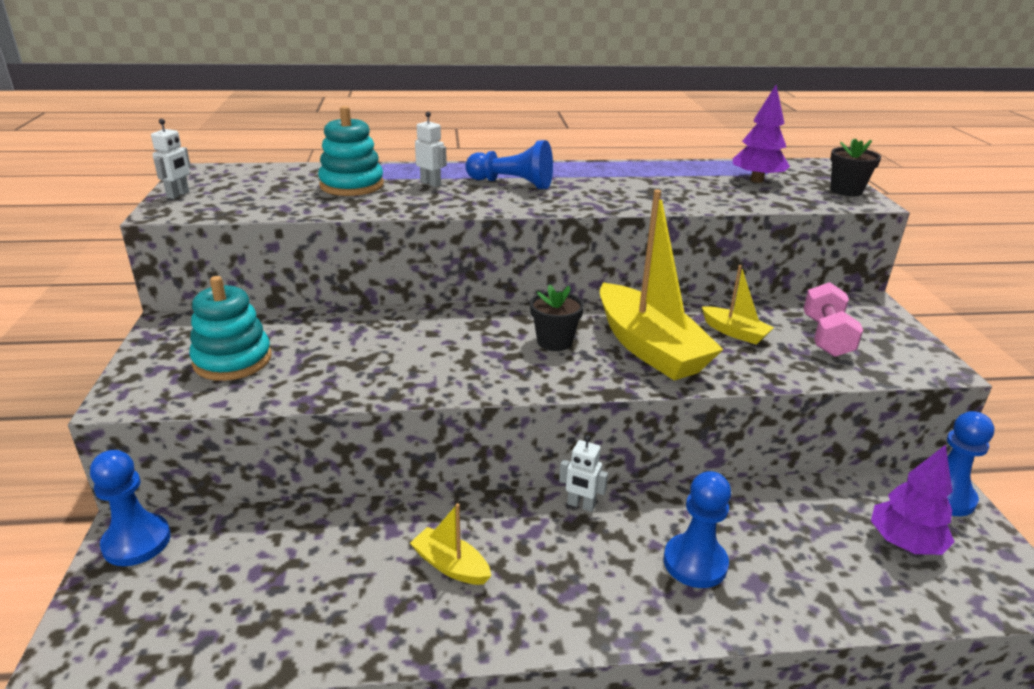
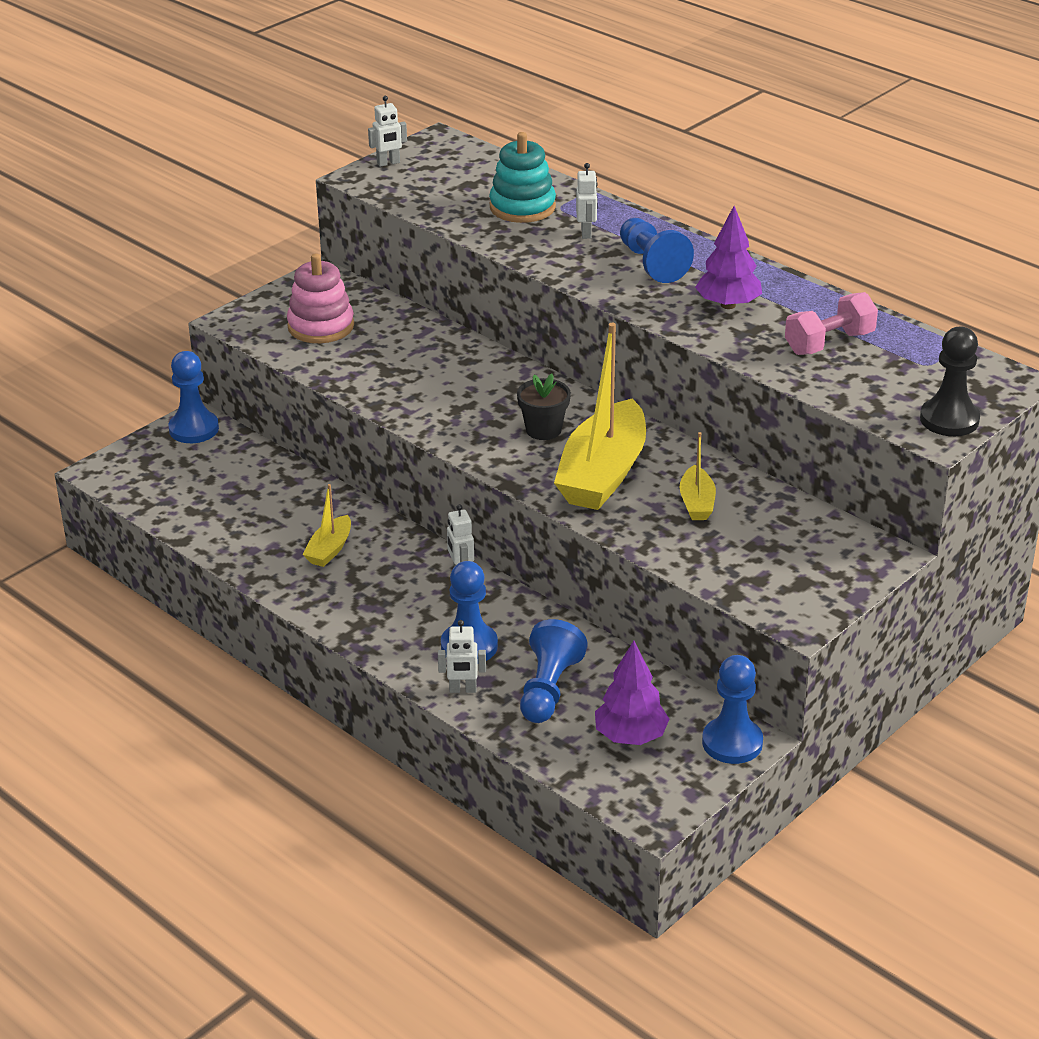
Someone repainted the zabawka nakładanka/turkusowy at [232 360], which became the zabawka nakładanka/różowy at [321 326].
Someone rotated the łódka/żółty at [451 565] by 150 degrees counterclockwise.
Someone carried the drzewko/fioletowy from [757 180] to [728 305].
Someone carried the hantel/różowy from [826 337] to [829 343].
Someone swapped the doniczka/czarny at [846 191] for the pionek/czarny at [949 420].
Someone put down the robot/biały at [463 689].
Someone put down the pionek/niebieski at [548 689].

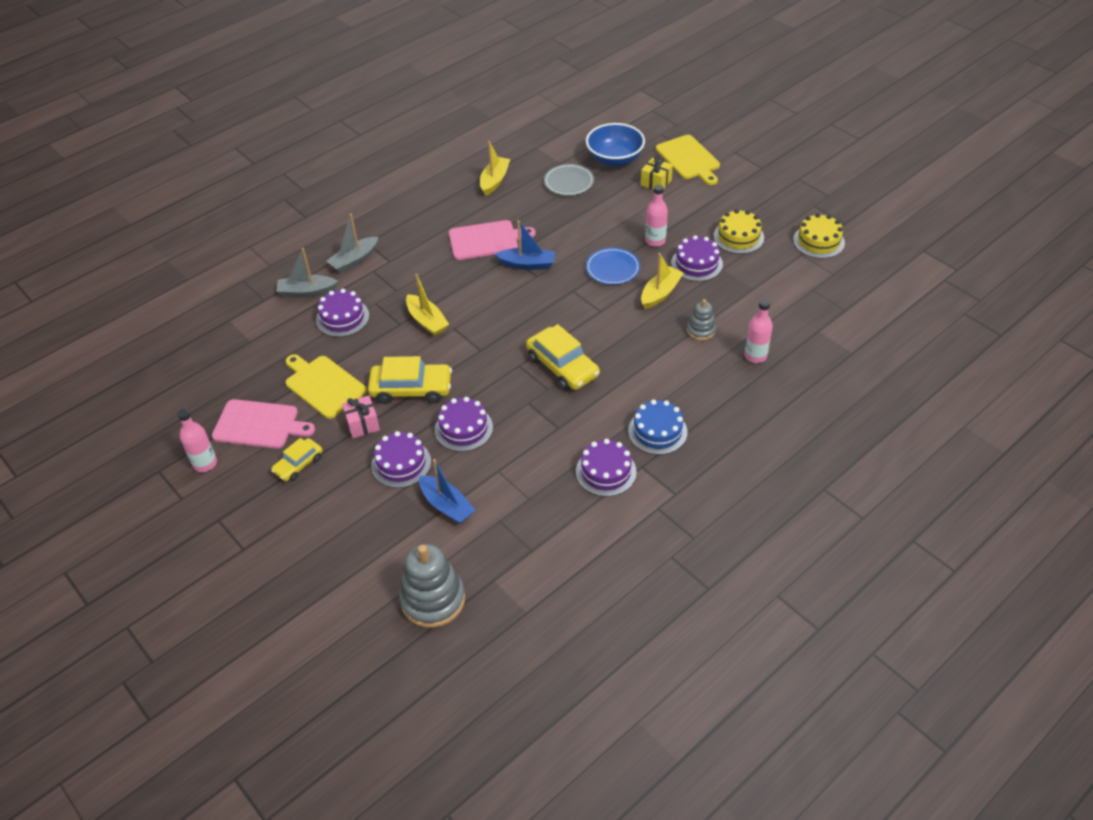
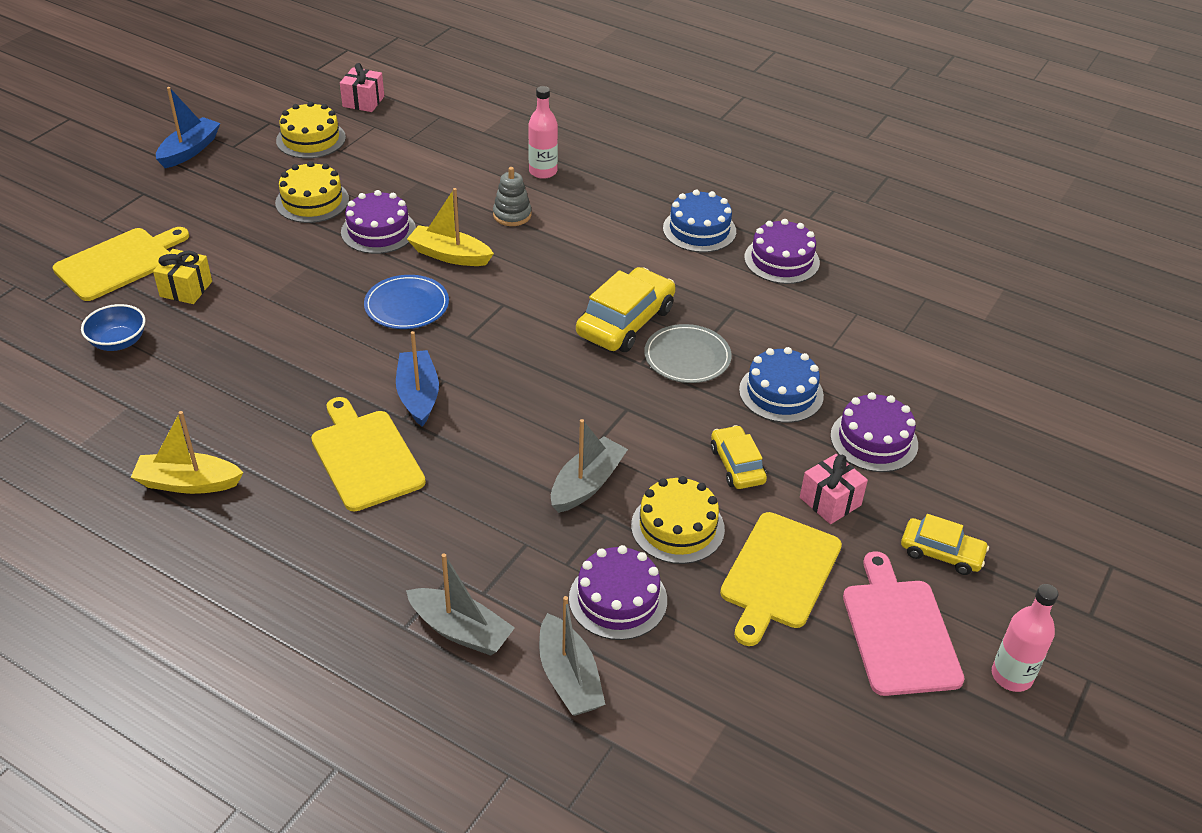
Someone scaled the samochód/żółty at [411 389] by 0.60.
Someone took away the zabawka nakładanka/szary at [433 599].
Someone repainted the łódka/żółty at [427 321], which became the łódka/szary at [587 484].
Someone carried the łódka/niebieski from [446 505] to [189 150].
Someone repainted the tort/fioletowy at [463 428], which became the tort/niebieski at [781 393].
Someone repainted the deska do krojenia/różowy at [486 240], which became the deska do krojenia/żółty at [365 457].
Someone carried the talerz/szary from [569 182] to [687 357].
Someone scaled the miska/niebieski at [614 159] by 0.59.
Someone took away the butelka/różowy at [655 241].
Someone put down the prezent/różowy at [363 101].
Someone put down the tort/żółty at [677 527].

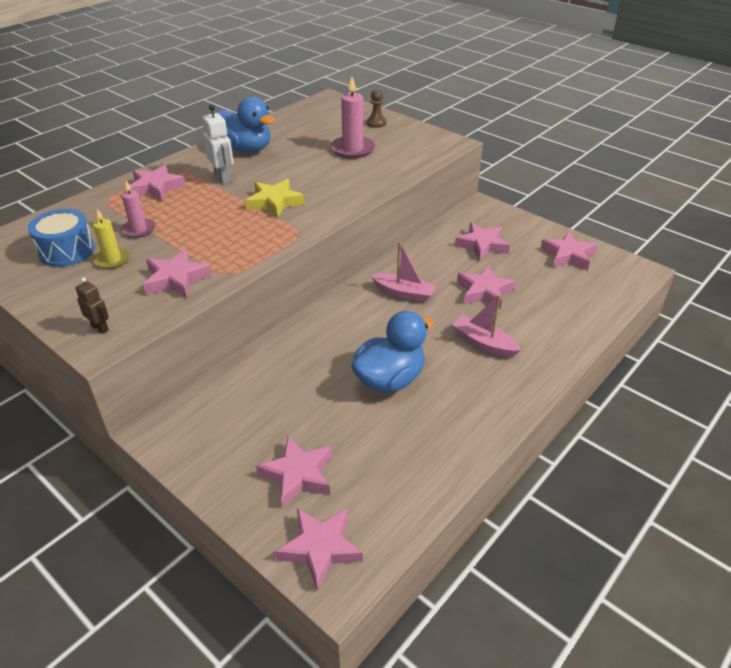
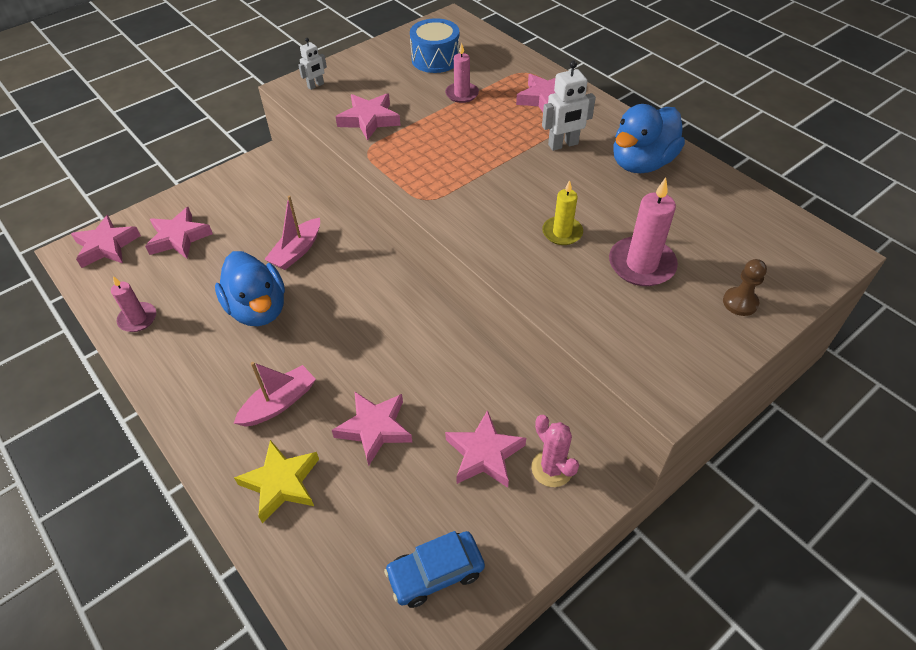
Someone repainted the robot/brązowy at [100 328], which became the robot/biały at [316 86].
Someone carried the świeca/żółty from [112 260] to [562 232].
Someone carried the gwiazda/żółty from [274 202] to [281 483].
Someone carried the łódka/różowy from [404 293] to [297 251].
Someone swapped the gwiazda/różowy at [568 255] for the samochód/niebieski at [435 573].
Someone put down the świeca/różowy at [138 319].
Someone put down the kaktus/różowy at [552 468].

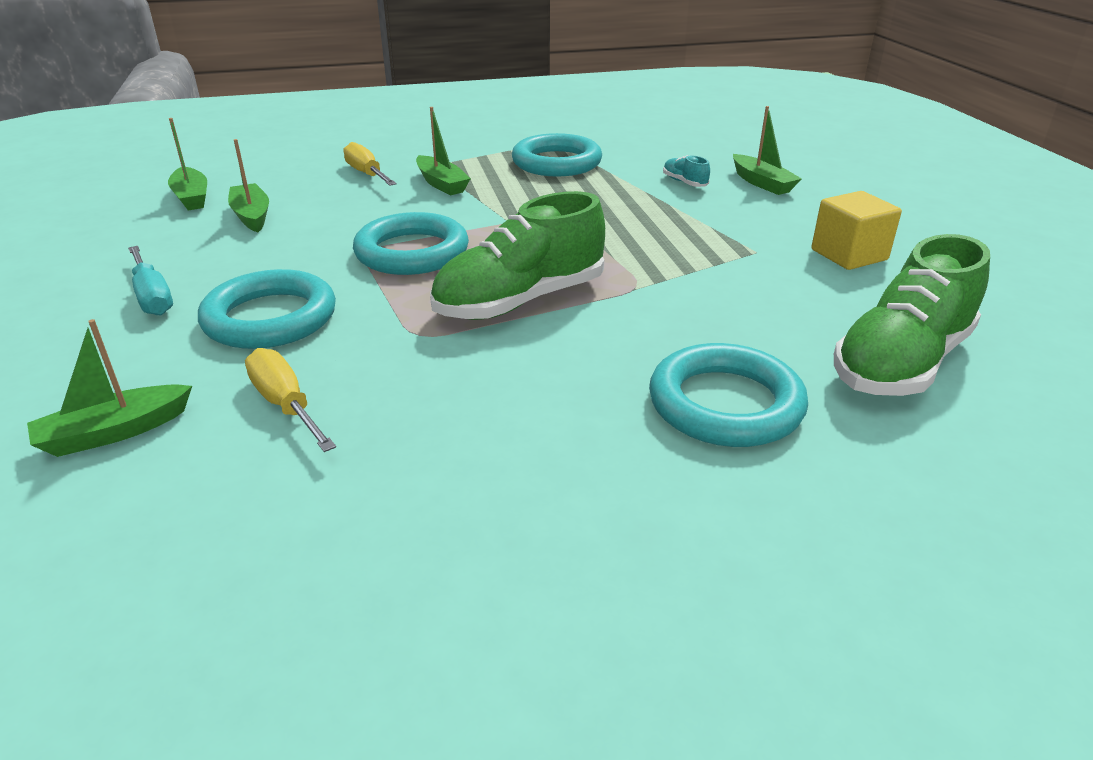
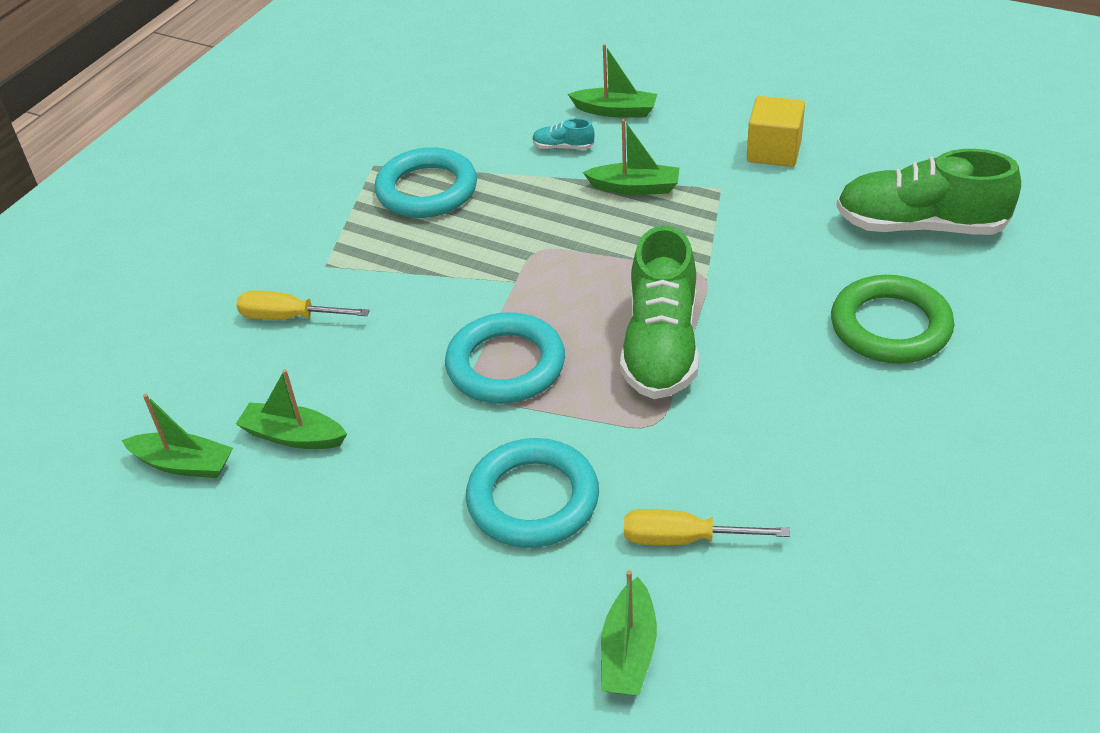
Someone took away the śrubokręt/turkusowy at [152 296].
Someone carried the łódka/zielony from [441 184] to [635 187].
Someone repainted the pierścień/turkusowy at [725 404], which became the pierścień/zielony at [890 326].
Someone rotated the but/zielony at [901 363] by 105 degrees clockwise.

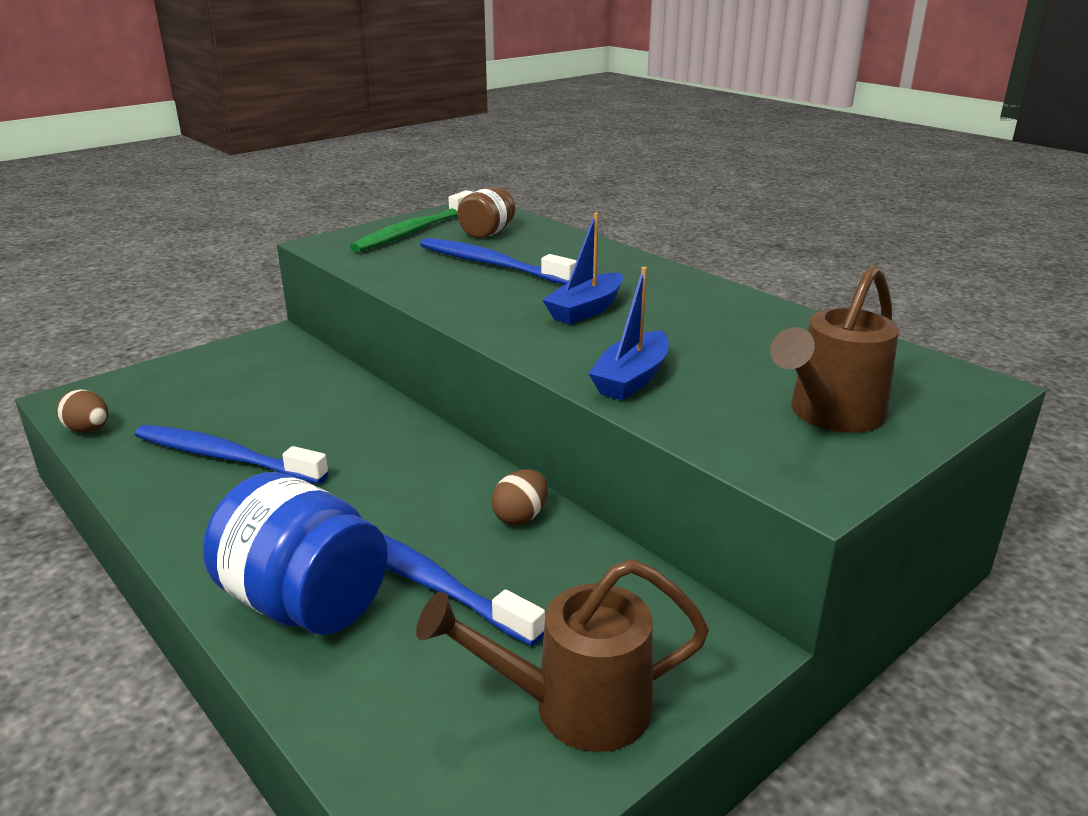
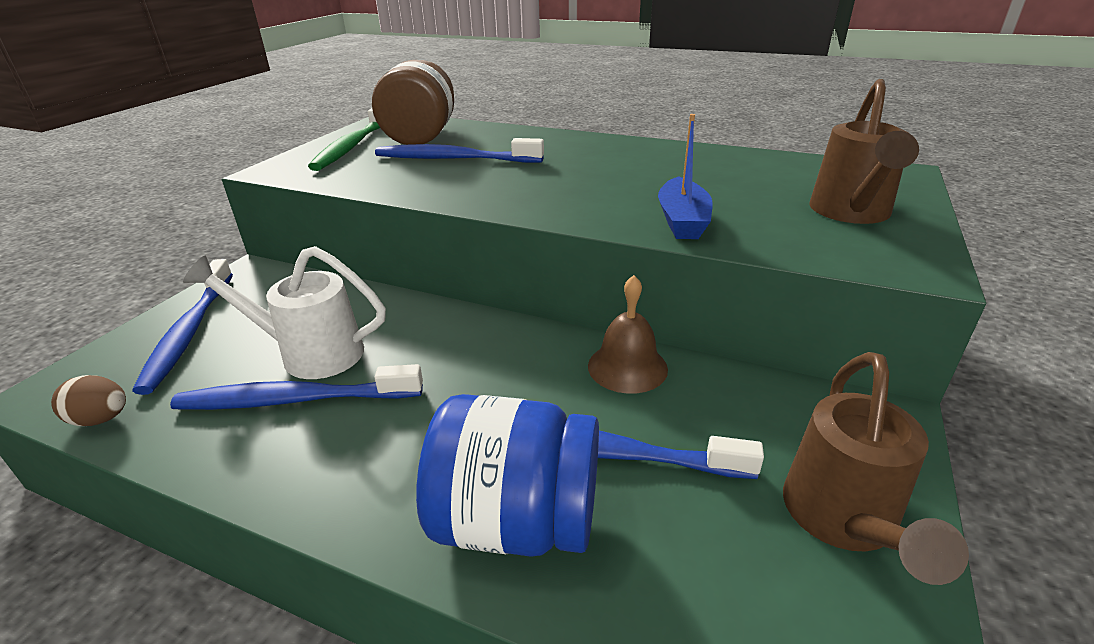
Someone rotated the konewka/brązowy at [575 707] by 45 degrees counterclockwise.
Someone scaled the słoik/brązowy at [487 233] by 1.75.
Someone swapped the jajko/brązowy at [520 517] for the dzwonek/brązowy at [627 367].
Someone took away the łódka/niebieski at [585 310].
Someone put down the szczoteczka do zębów/niebieski at [190 332].
Someone put down the konewka/biały at [311 353].

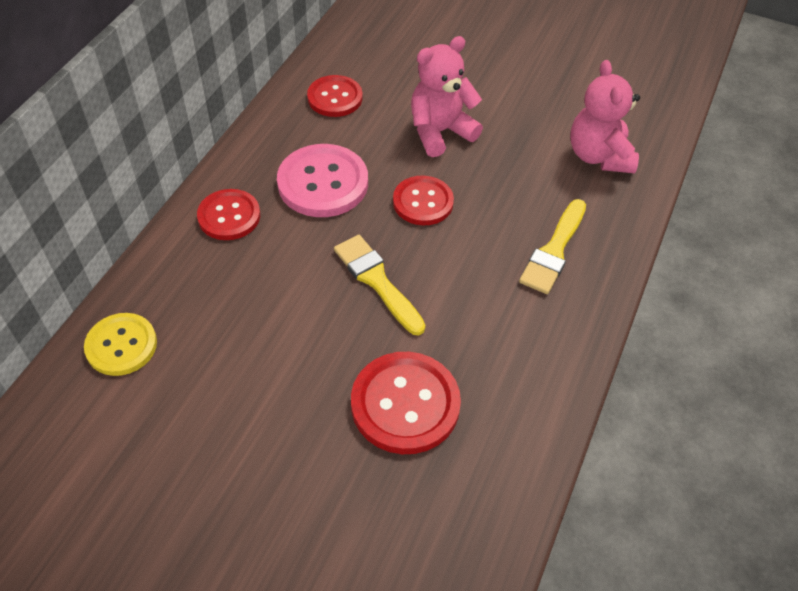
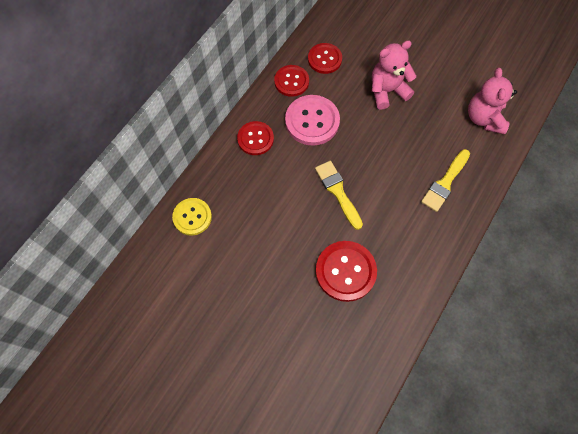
Someone carried the guzik/czerwony from [423 202] to [291 81].

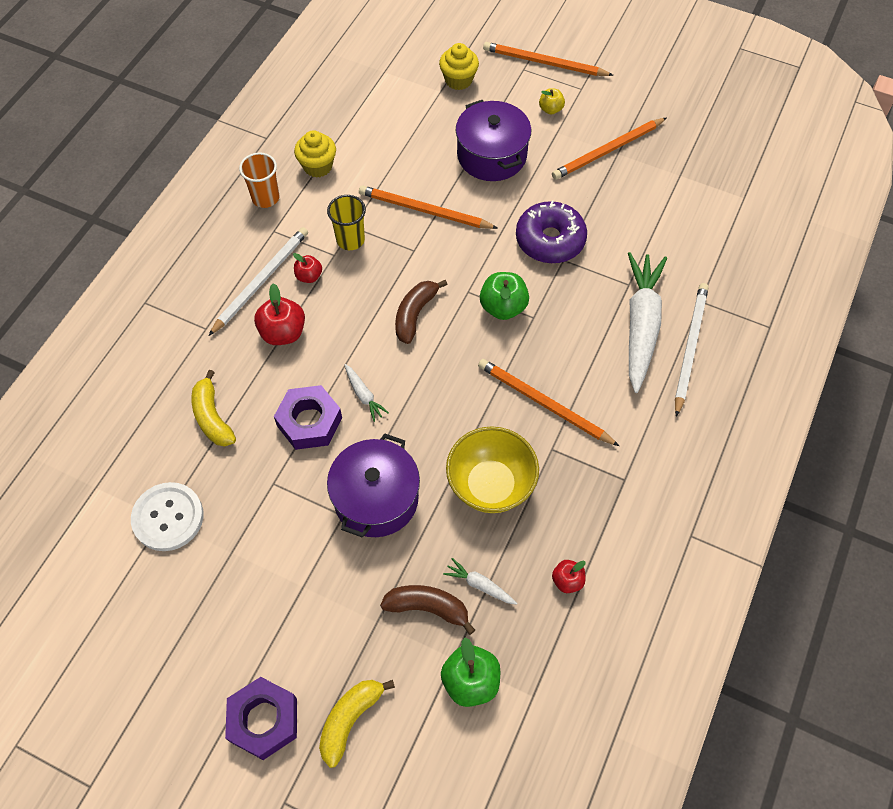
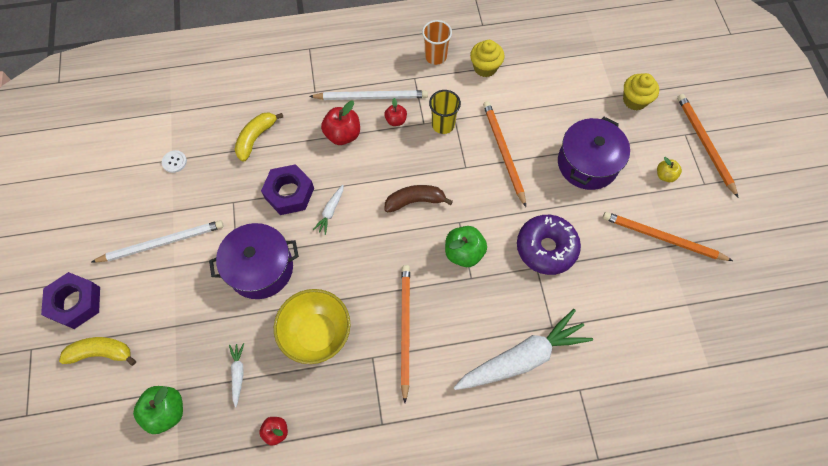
Someone scaled the guzik/biały at [168 517] by 0.48.
Someone took away the banan/brązowy at [427 608].
Someone carried the ołówek/biały from [690 347] to [162 243].

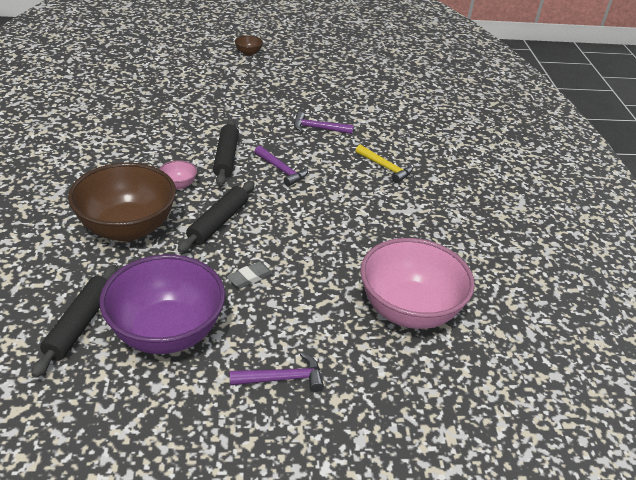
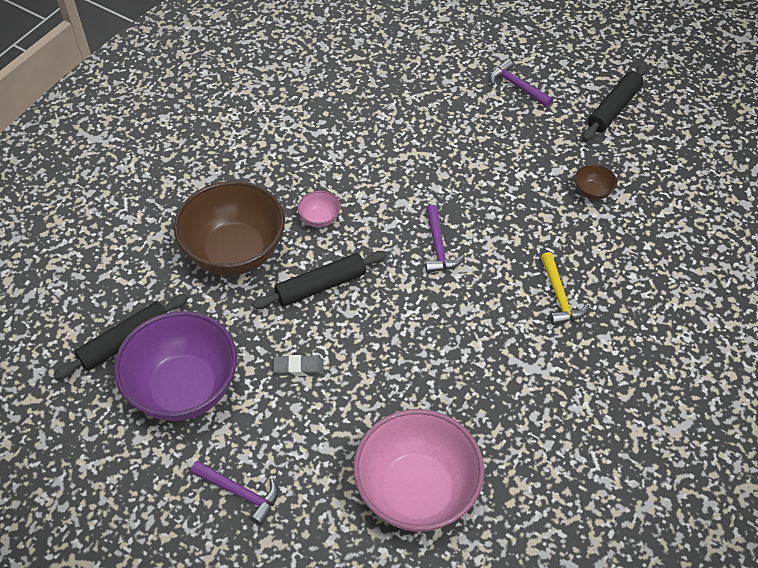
Someone carried the wałek do ciasta/czarny from [226 158] to [614 108].
Someone carried the miska/brązowy from [248 53] to [592 192].
Someone carried the młotek/fioletowy from [318 128] to [517 86].

